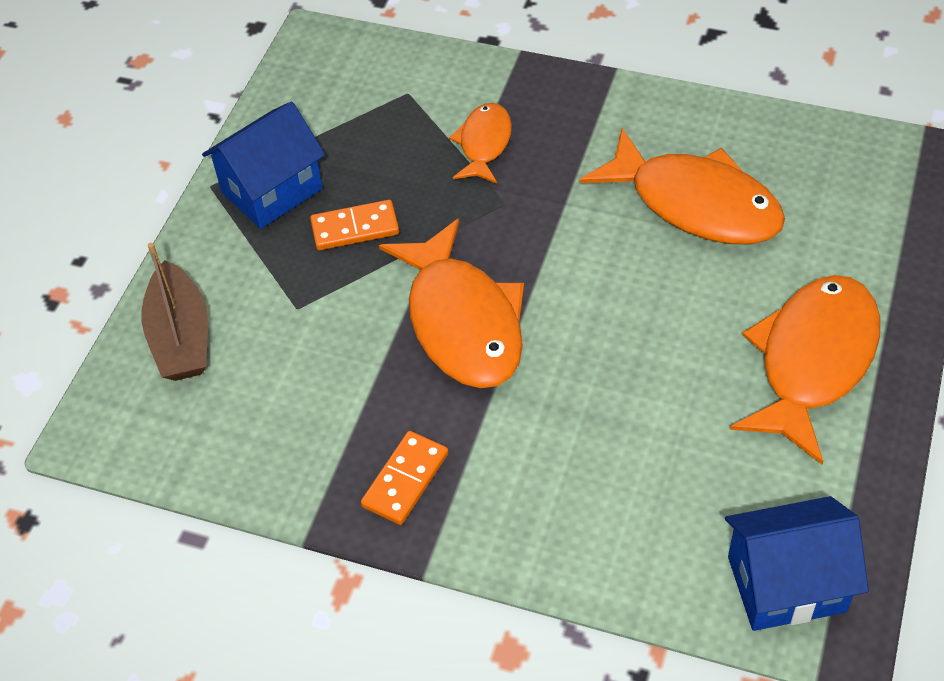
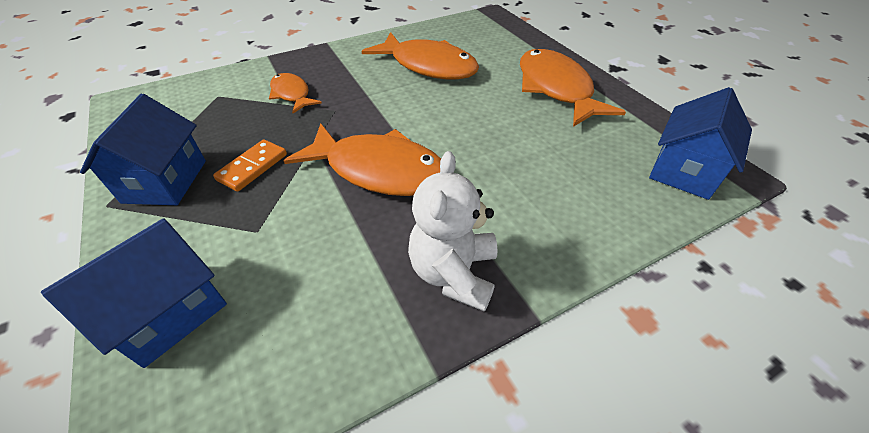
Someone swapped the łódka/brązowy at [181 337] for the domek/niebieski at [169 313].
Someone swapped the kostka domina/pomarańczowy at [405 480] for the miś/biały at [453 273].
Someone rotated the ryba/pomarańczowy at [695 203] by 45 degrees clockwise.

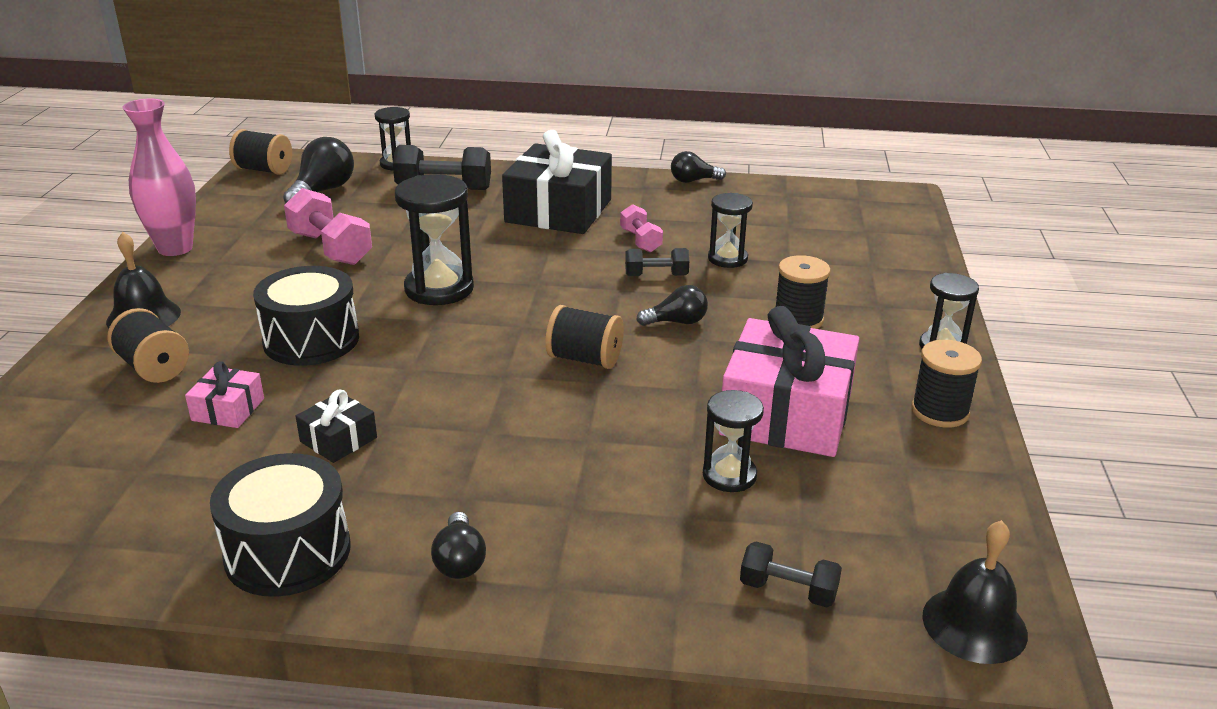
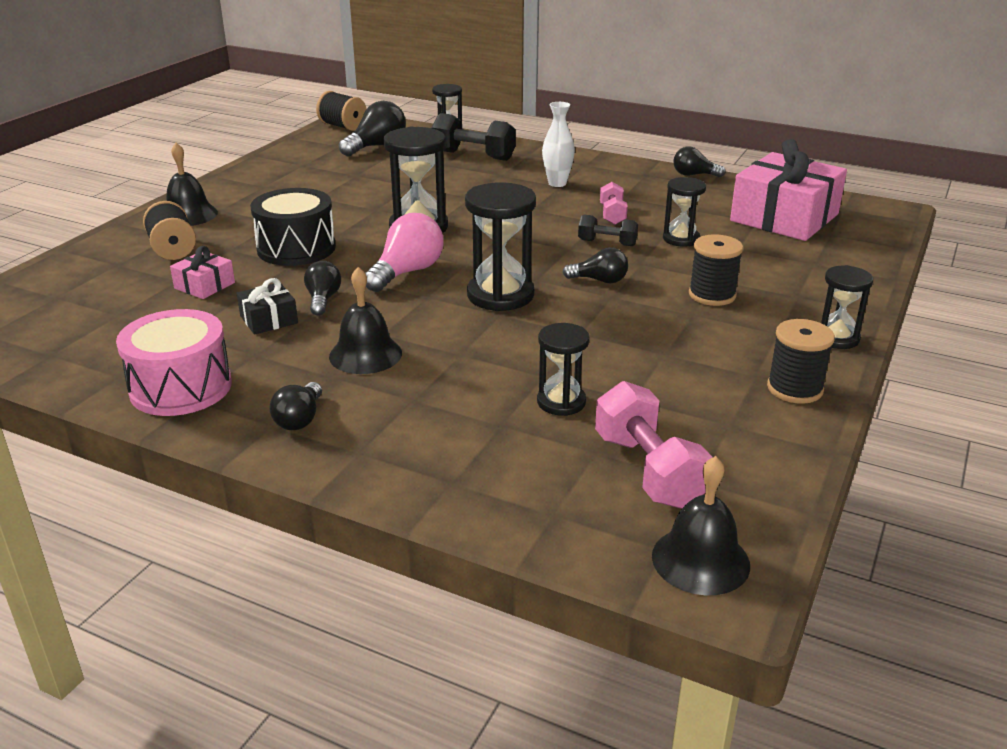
Someone took away the wazon/różowy at [175 248].
Someone repainted the bęben/czarny at [288 552], which became the bęben/różowy at [181 387].
Someone carried the hantel/różowy from [330 248] to [648 470].
Someone swapped the prezent/czarny at [558 211] for the wazon/biały at [557 183].
Someone swapped the szpulka/czarny at [584 359] for the klepsydra/czarny at [500 295].
Someone carried the prezent/różowy from [786 413] to [784 217].
Someone took away the hantel/czarny at [788 590].
Someone put down the żarówka/czarny at [323 300].
Someone put down the dzwonek/czarny at [365 354].
Someone put down the żarówka/różowy at [407 272].

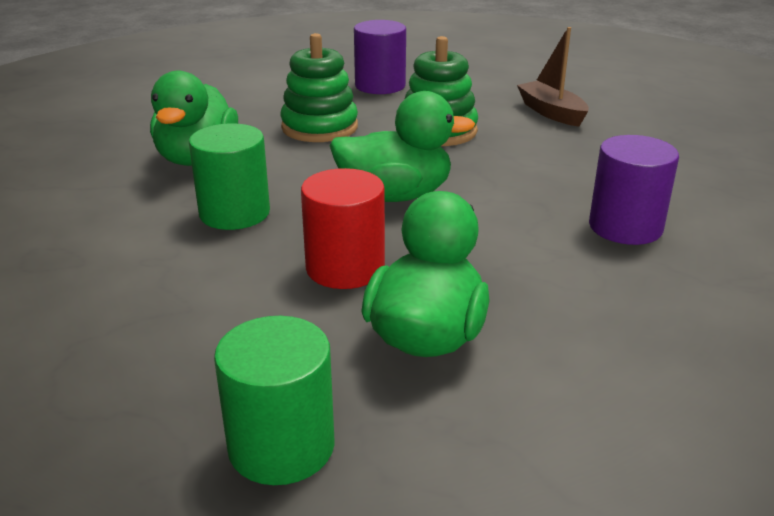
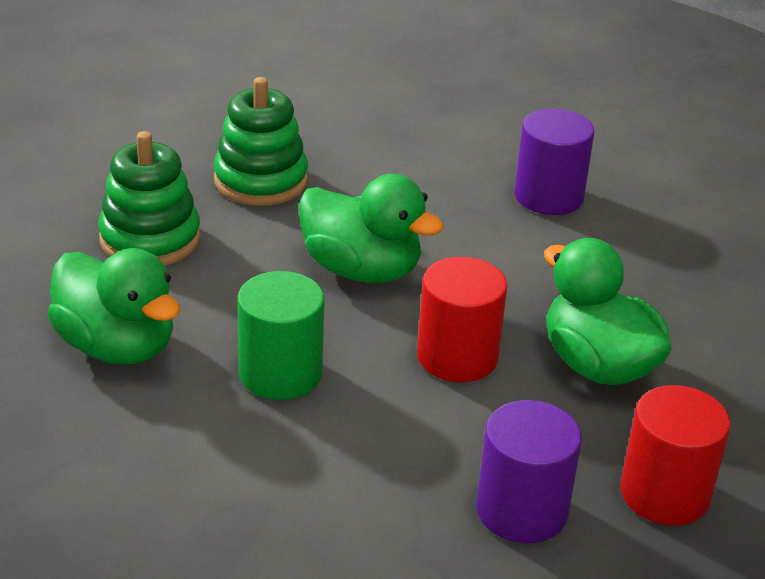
Someone repainted the walec/zielony at [281 446], which became the walec/czerwony at [665 494].
Someone rotated the kaczka/zielony at [395 195] by 90 degrees clockwise.
Someone carried the walec/fioletowy from [380 86] to [521 510].
Someone took away the łódka/brązowy at [551 112].

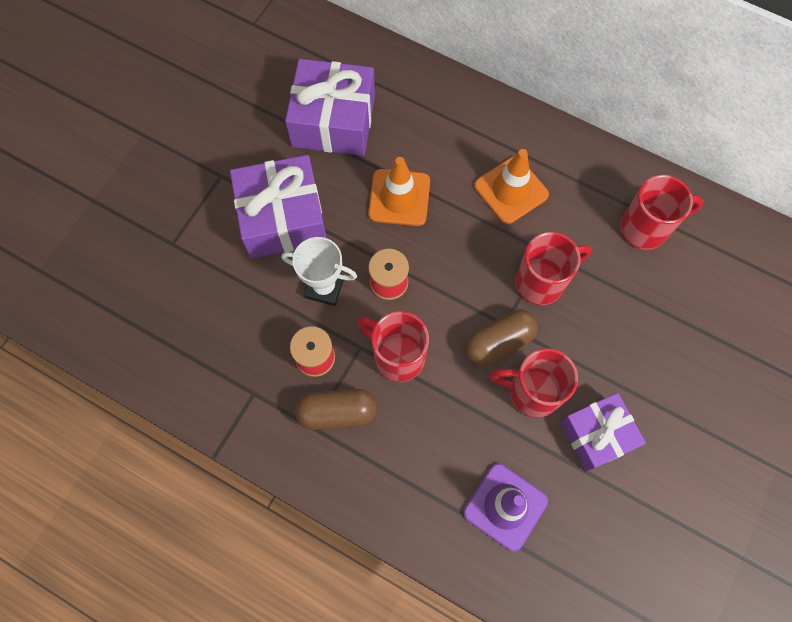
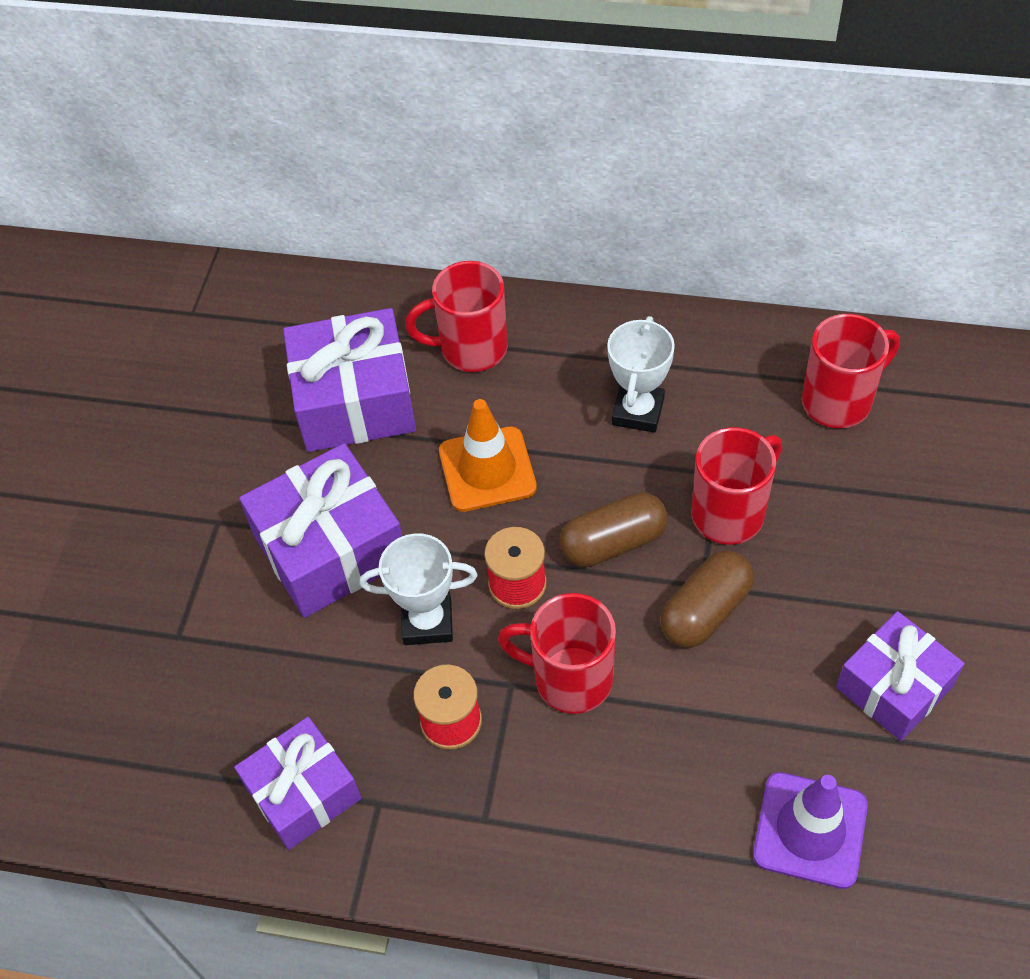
Someone carried the kapsułka/brązowy from [337 413] to [613 543].
Someone swapped the pachołek/pomarańczowy at [511 190] for the puchar/biały at [638 411].
Someone carried the kubek/czerwony from [532 392] to [470 349].
Someone put down the prezent/fioletowy at [303 792].

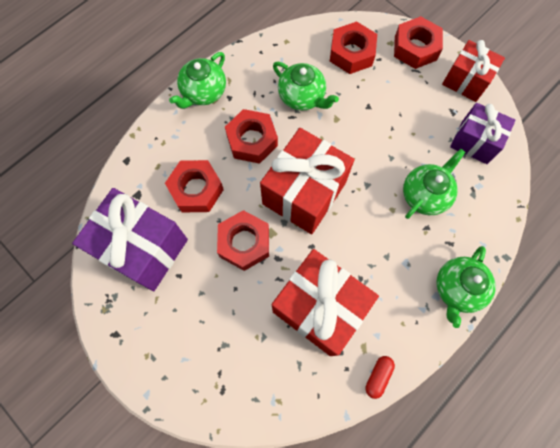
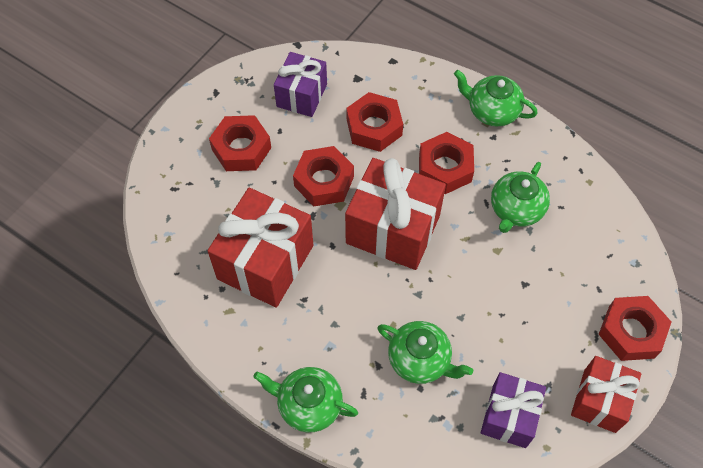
Someone scaled the prezent/fioletowy at [143 248] by 0.62.
Someone carried the nakrętka/czerwony from [351 53] to [241 148].
Someone took away the kapsułka/czerwony at [378 376].

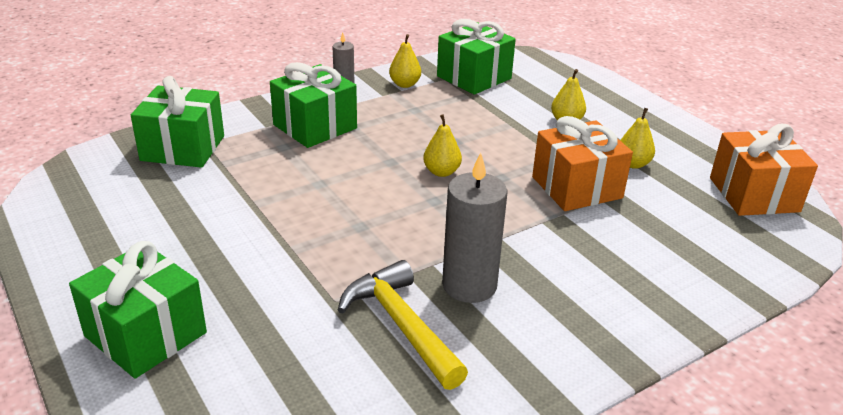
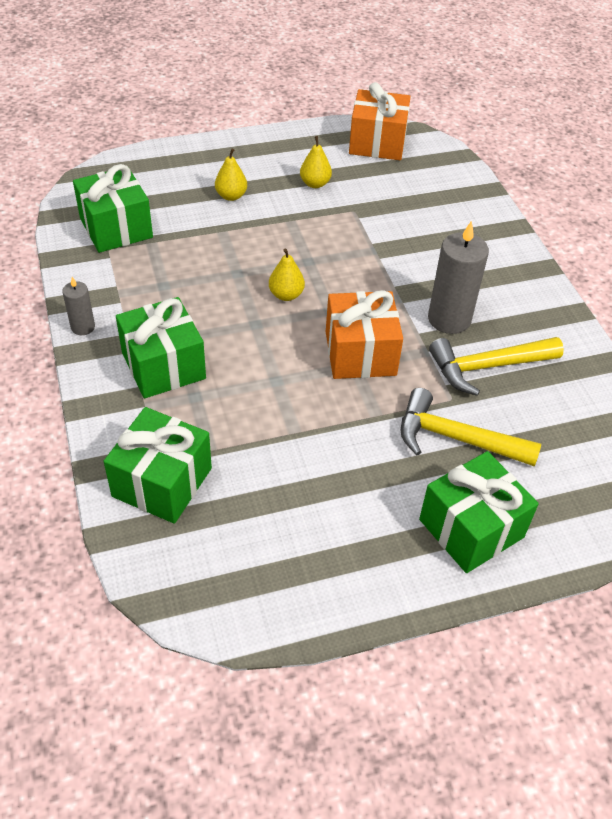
Someone took away the gruszka/żółty at [405 84].
Someone carried the prezent/pomarańczowy from [577 187] to [360 353].
Someone put down the młotek/żółty at [455 438].

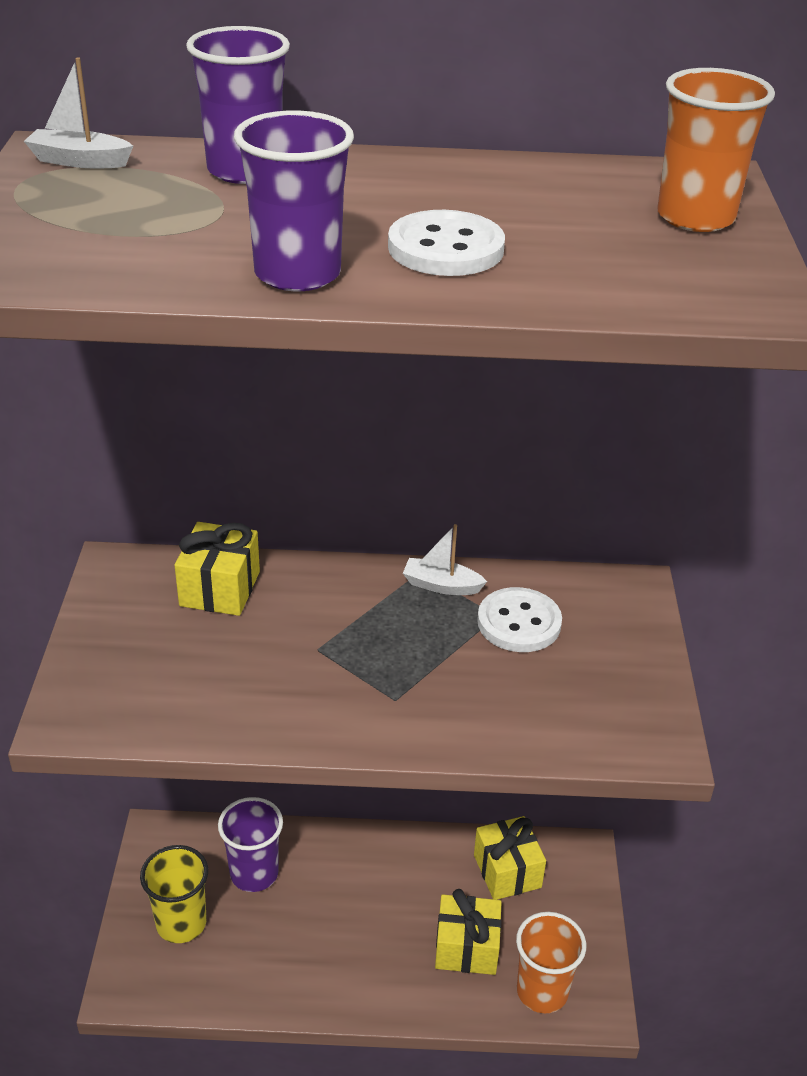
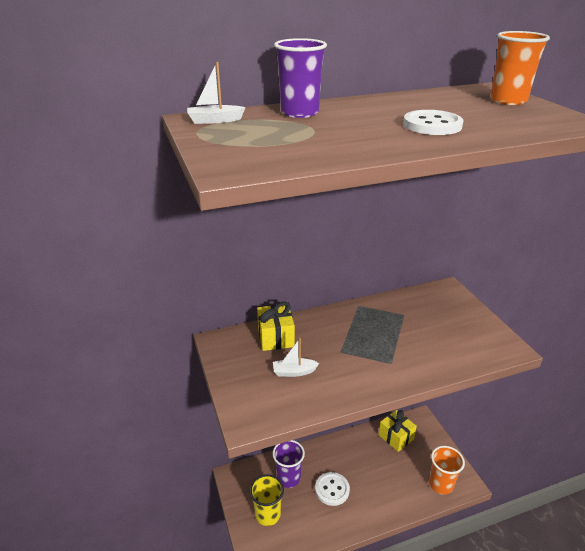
Someone took away the szklanka/fioletowy at [297 274].
Someone carried the łódka/biały from [441 585] to [294 372].
Someone took away the prezent/żółty at [466 948].
Someone carried the guzik/biały from [519 622] to [332 489].

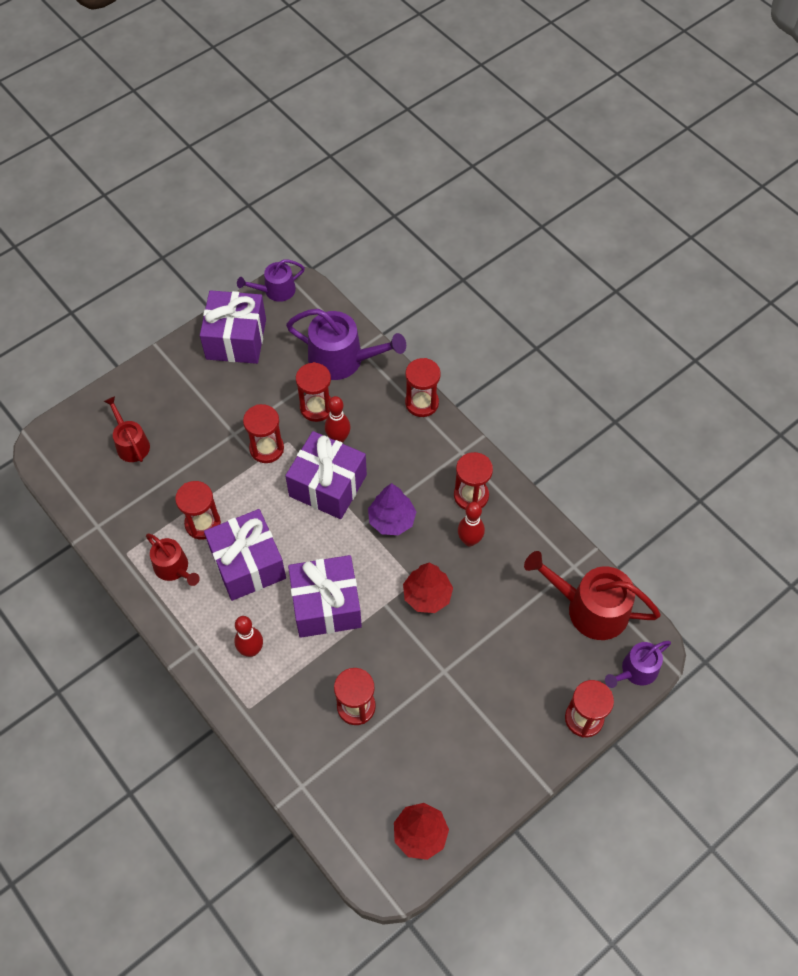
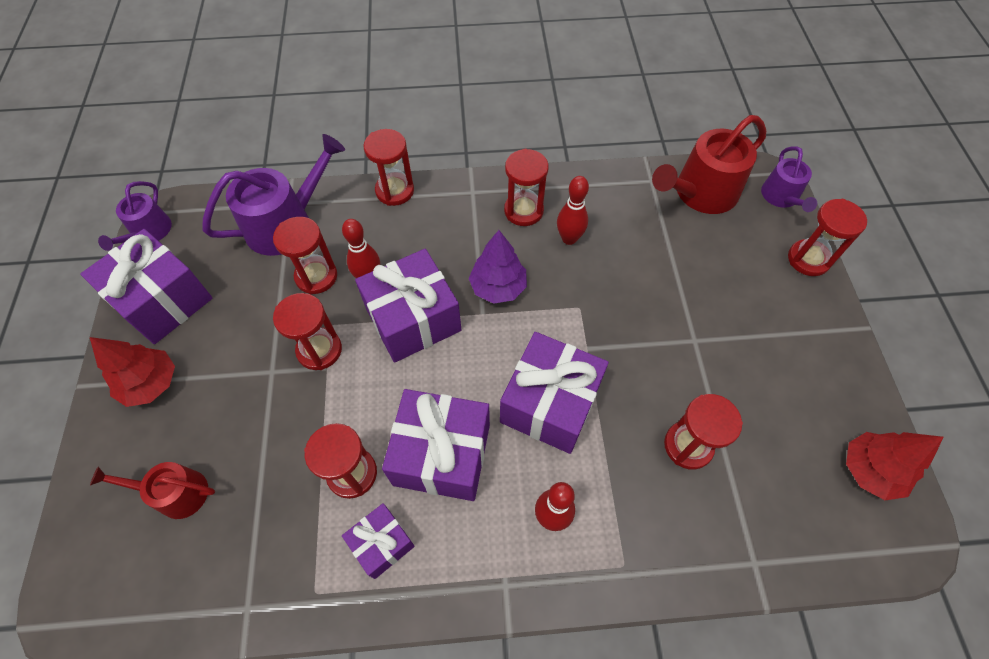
Someone swapped the konewka/czerwony at [174 568] for the prezent/fioletowy at [382 543].
Someone carried the drzewko/czerwony from [427 595] to [151 383].

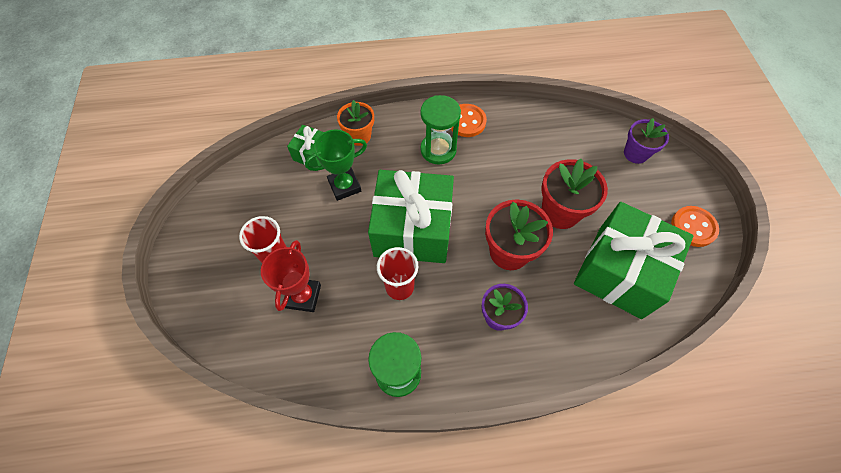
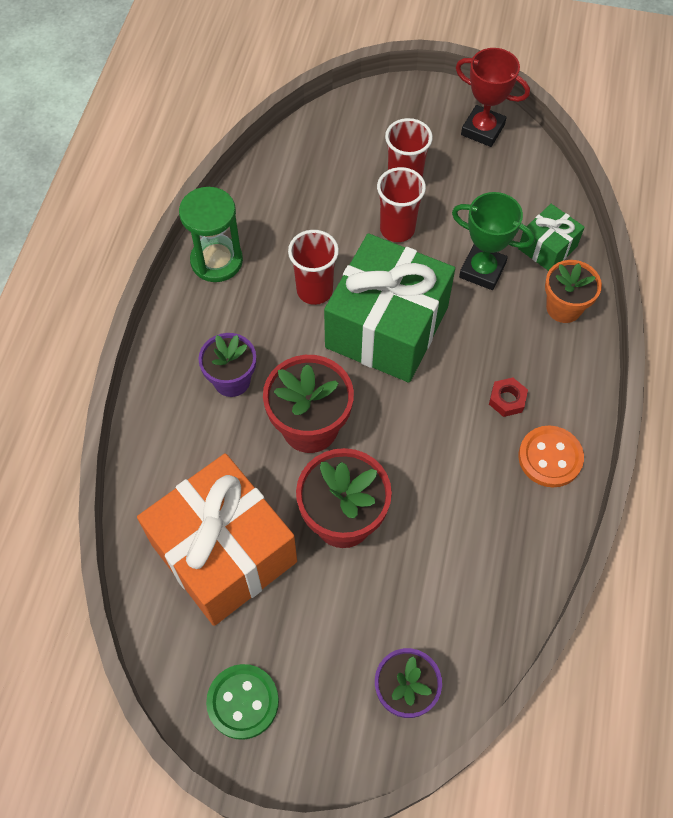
Someone carried the puchar/czerwony from [303 296] to [482 130].
Someone rotated the puchar/zielony at [344 186] by 60 degrees counterclockwise.
Someone swapped the klepsydra/zielony at [438 150] for the nakrętka/czerwony at [507 400].
Someone repainted the prezent/zielony at [620 271], which became the prezent/pomarańczowy at [223 553].
Someone repainted the guzik/pomarańczowy at [693 227], which became the guzik/zielony at [243 702].
Someone put down the szklanka/czerwony at [397 229].

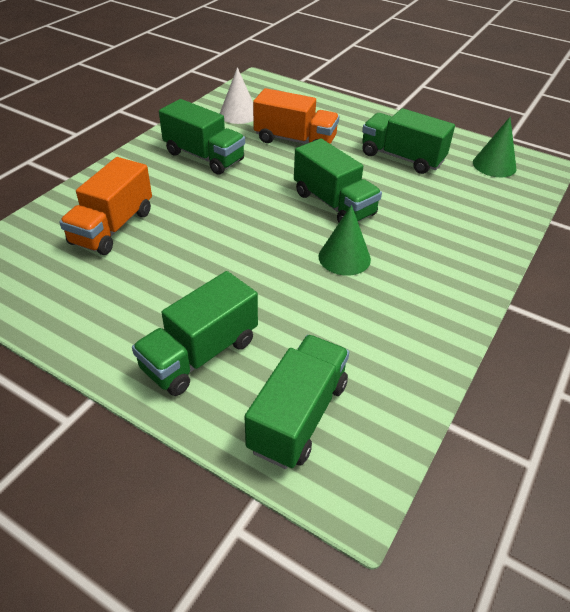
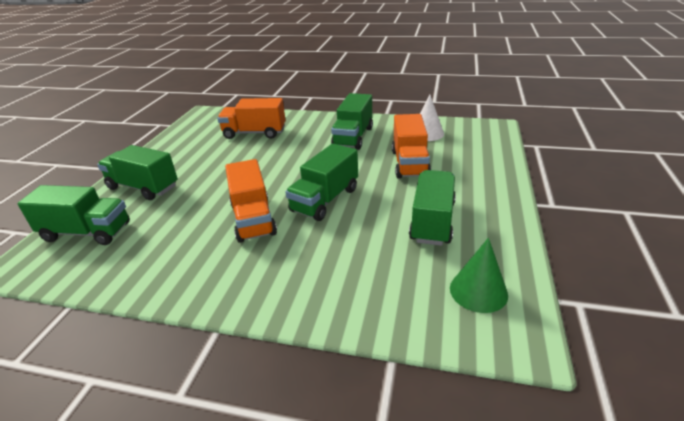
Someone swapped the stożek/zielony at [344 257] for the ciężarówka/pomarańczowy at [253 219].

